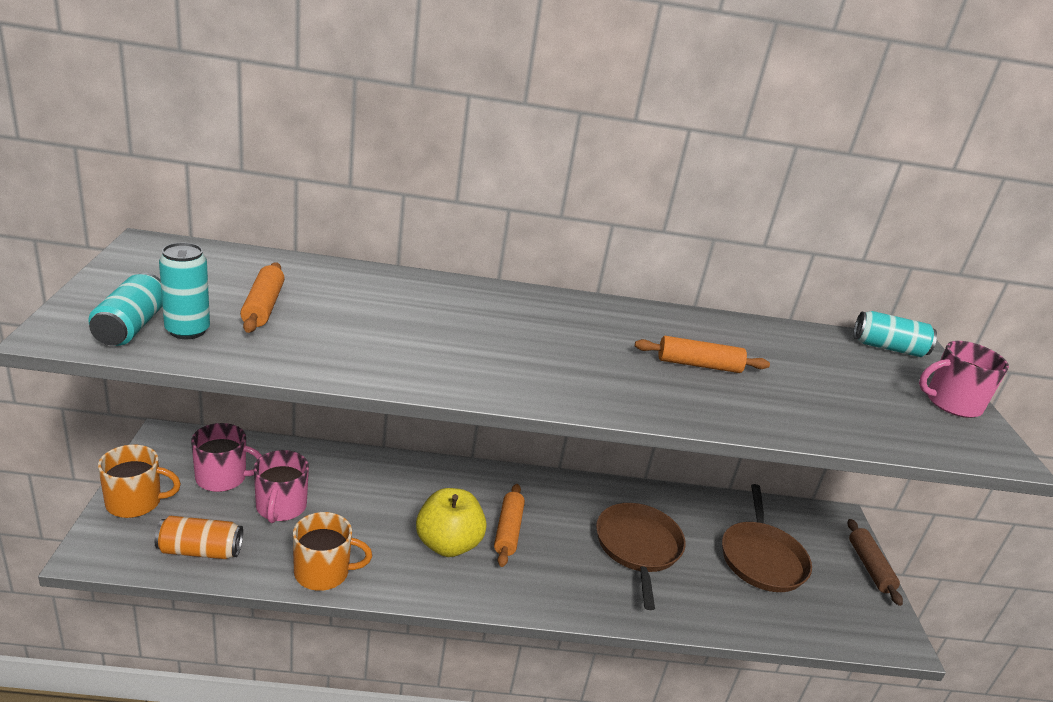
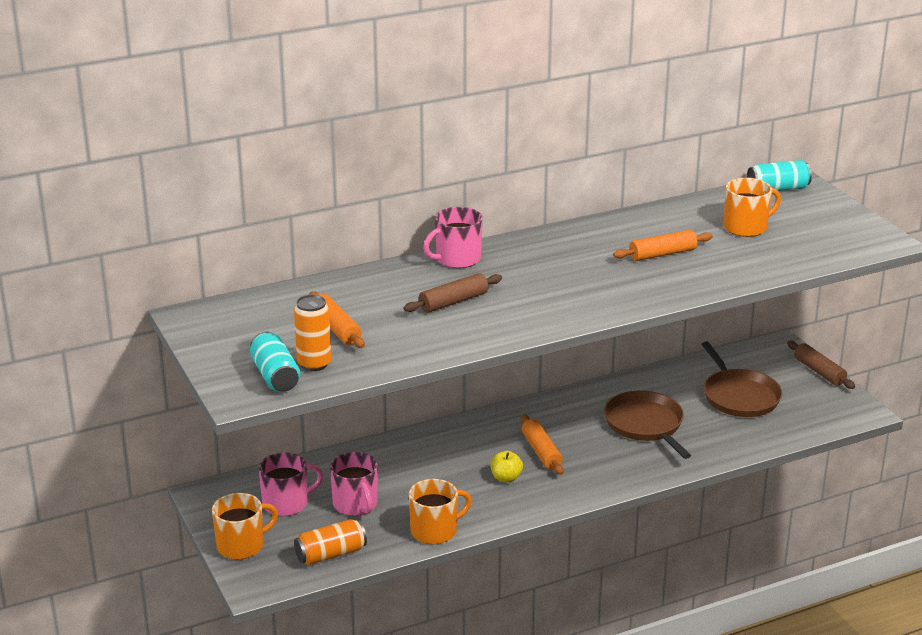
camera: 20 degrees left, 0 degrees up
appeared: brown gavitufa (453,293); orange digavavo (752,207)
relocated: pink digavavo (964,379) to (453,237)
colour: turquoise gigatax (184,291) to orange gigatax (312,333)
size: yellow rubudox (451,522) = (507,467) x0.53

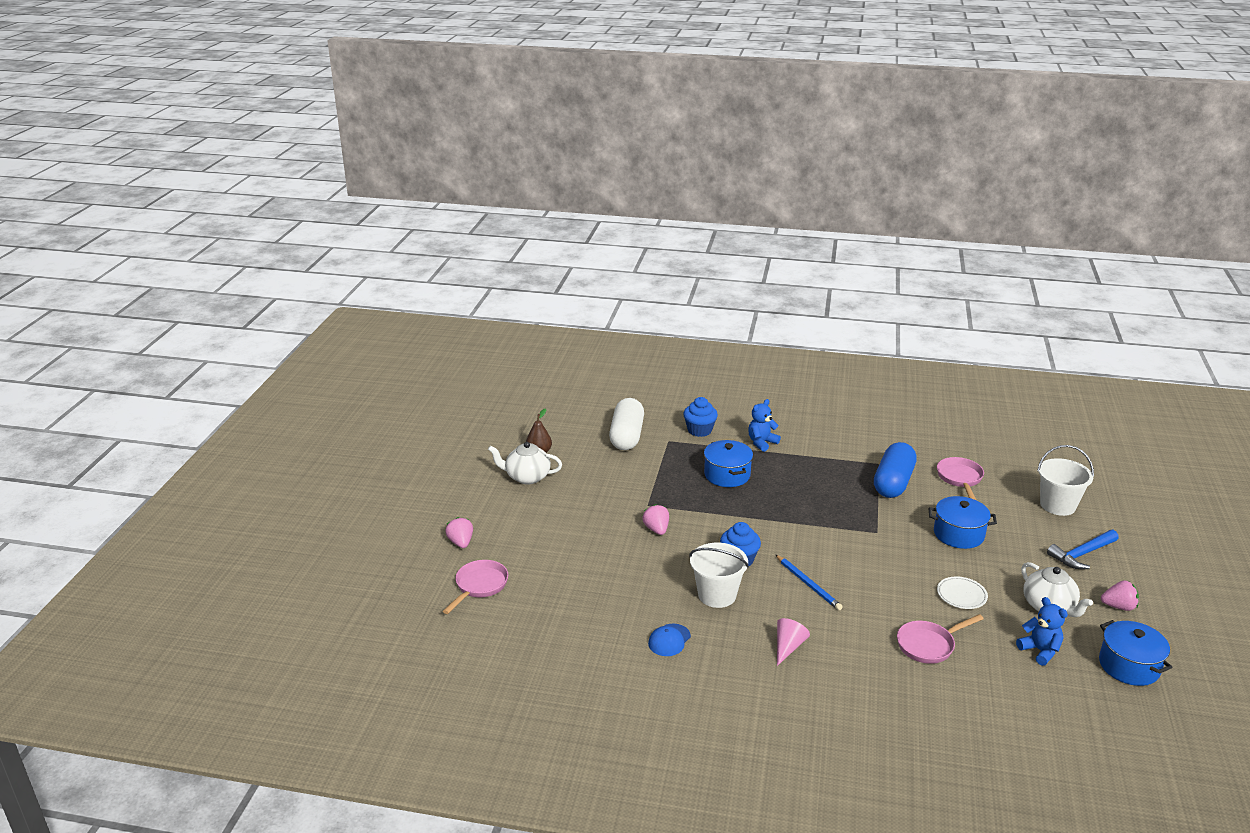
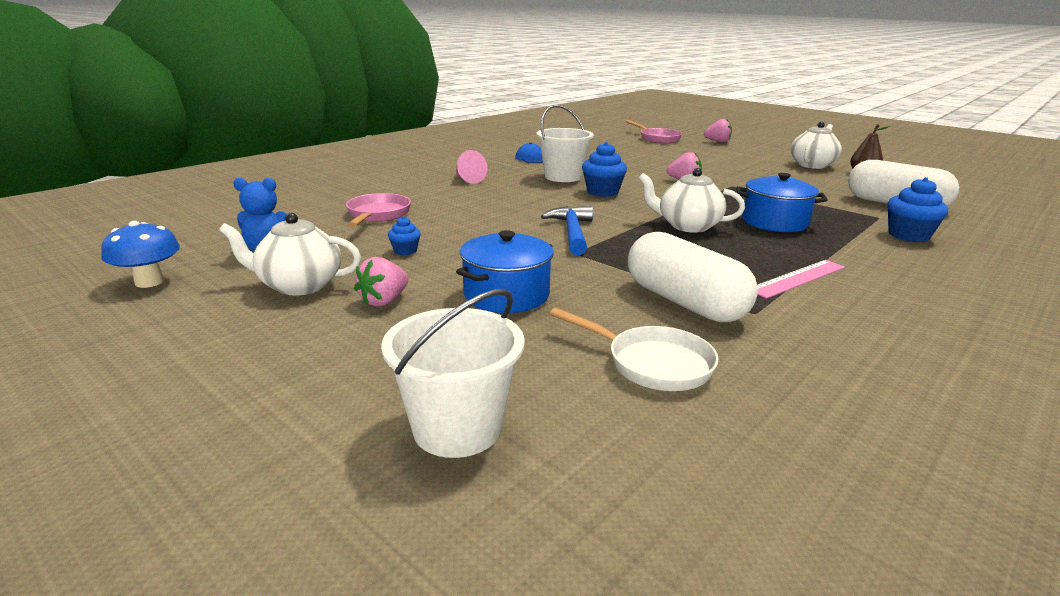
camera: 120 degrees right, 5 degrees down
missing: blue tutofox (764,425); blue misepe (809,582)
appeared: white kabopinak (692,200); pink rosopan (801,279)
relocated: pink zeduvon (1120,595) to (381,282); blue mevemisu (1083,549) to (567,230)
exchanged: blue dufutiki (1135,653) to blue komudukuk (140,254); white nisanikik (962,592) to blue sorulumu (404,235)
colour: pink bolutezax (960,478) to white bolutezax (634,349); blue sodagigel (895,470) to white sodagigel (693,277)

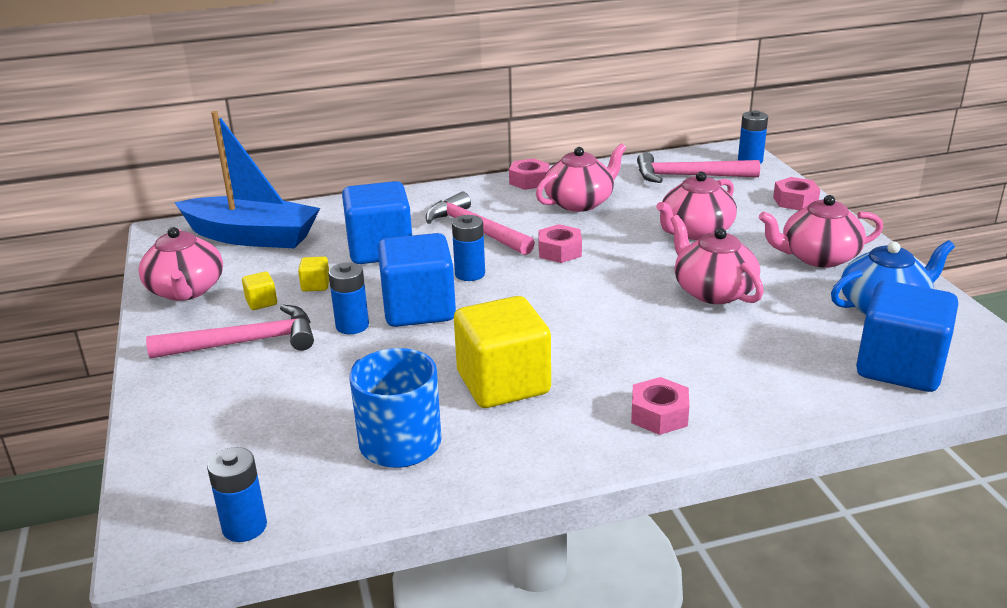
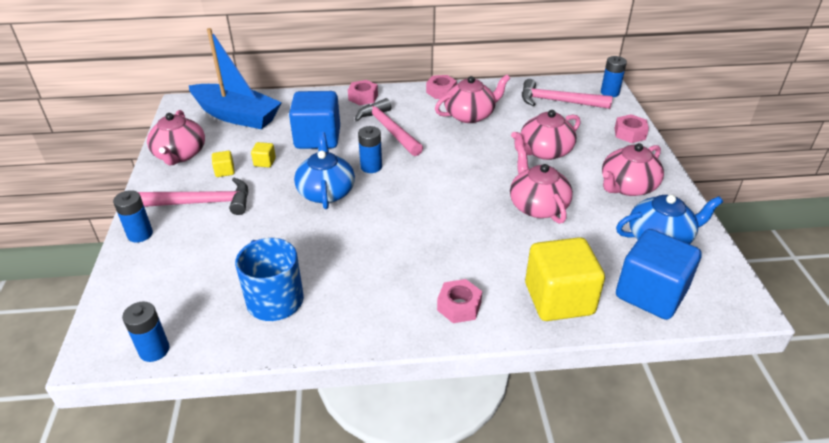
camera: 10 degrees right, 10 degrees up
relocated: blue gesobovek (348,298) to (133,216); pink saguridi (560,243) to (363,92); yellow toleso (502,352) to (565,279)
exchanged: blue toleso (417,280) to blue kabopinak (324,170)
spun: pink kabopinak (821,231) = (633,169) 45 degrees counterclockwise

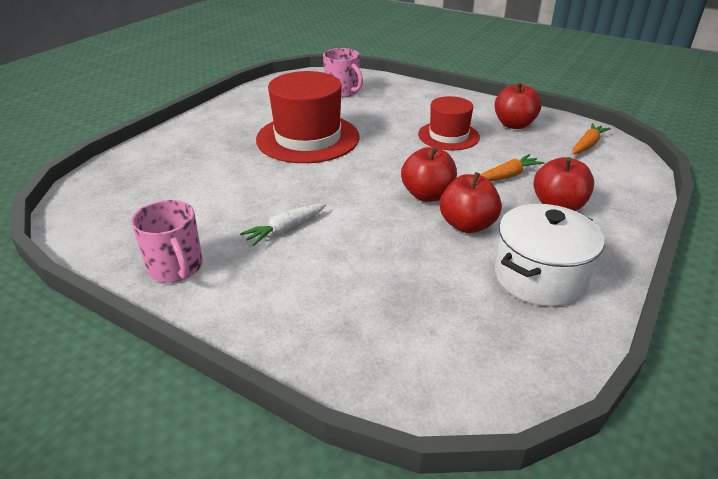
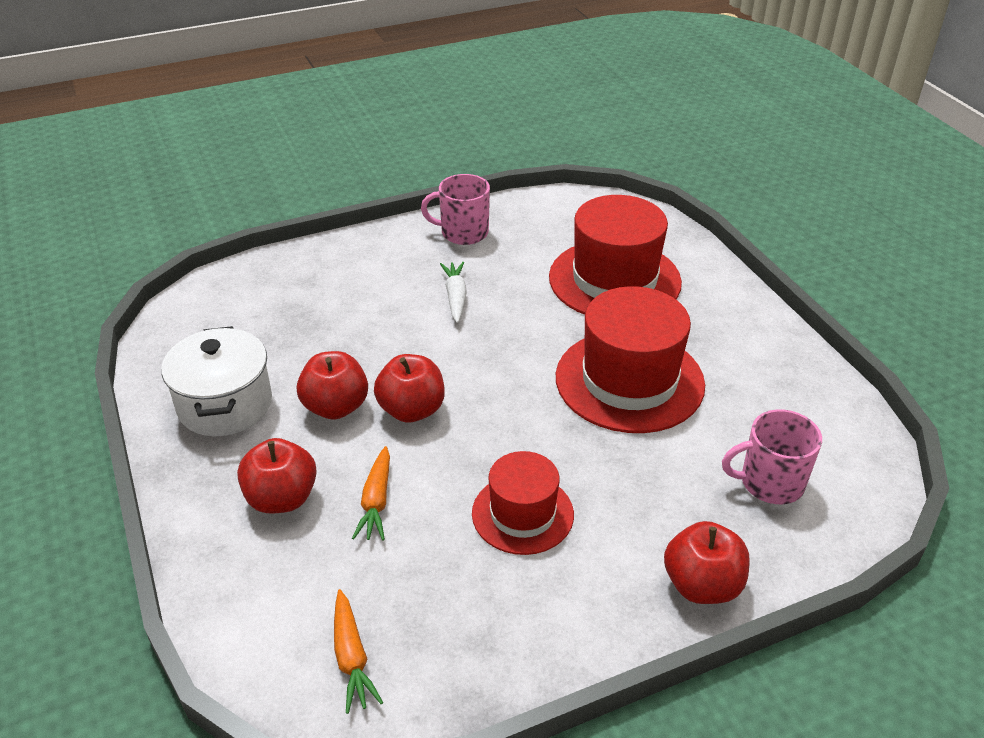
camera: 125 degrees right, 5 degrees up
appeared: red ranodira (615,255)
relocated: red rubudox (518,105) to (707,562)

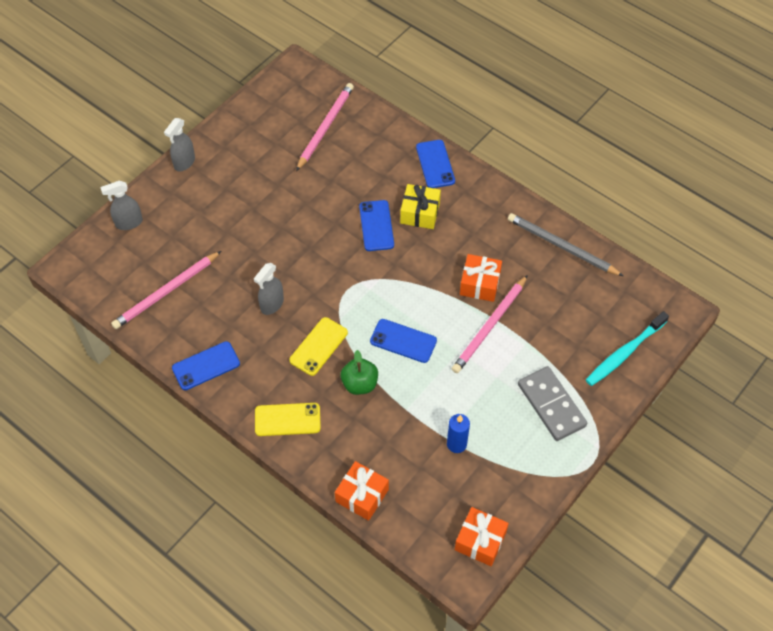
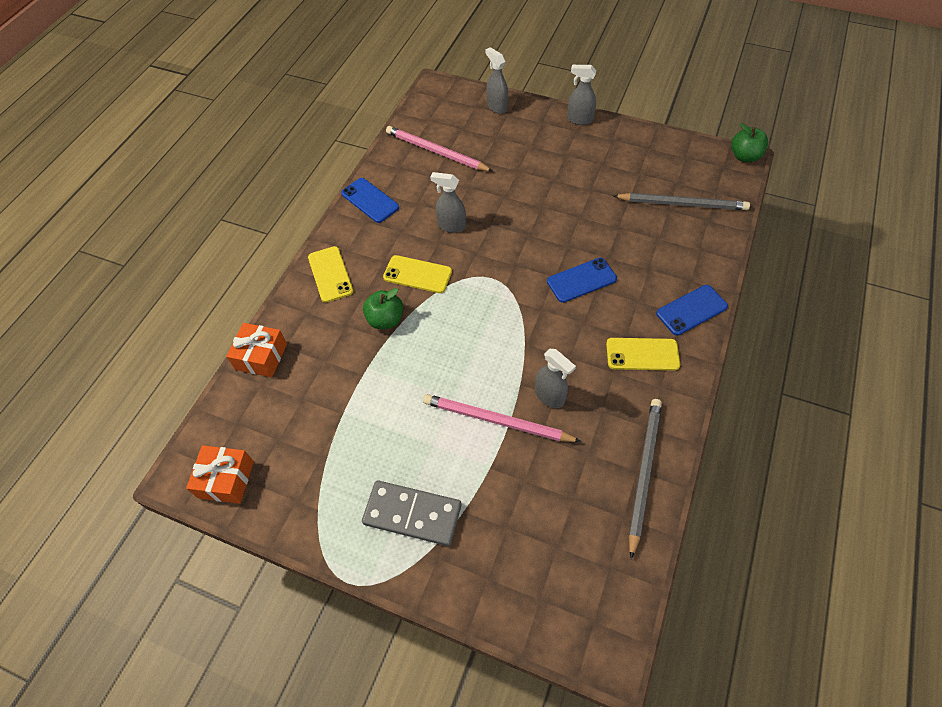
camera: 75 degrees right, 0 degrees up
missing: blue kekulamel (403,341); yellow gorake (420,206); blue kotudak (458,433); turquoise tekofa (627,348)
appeared: yellow kekulamel (643,354); green rubudox (749,142)
exchanged: orange gorake (481,278) to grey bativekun (555,378)
colour: pink misepe (325,127) to grey misepe (682,201)
spun: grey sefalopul (552,403) = (412,513) 60 degrees clockwise

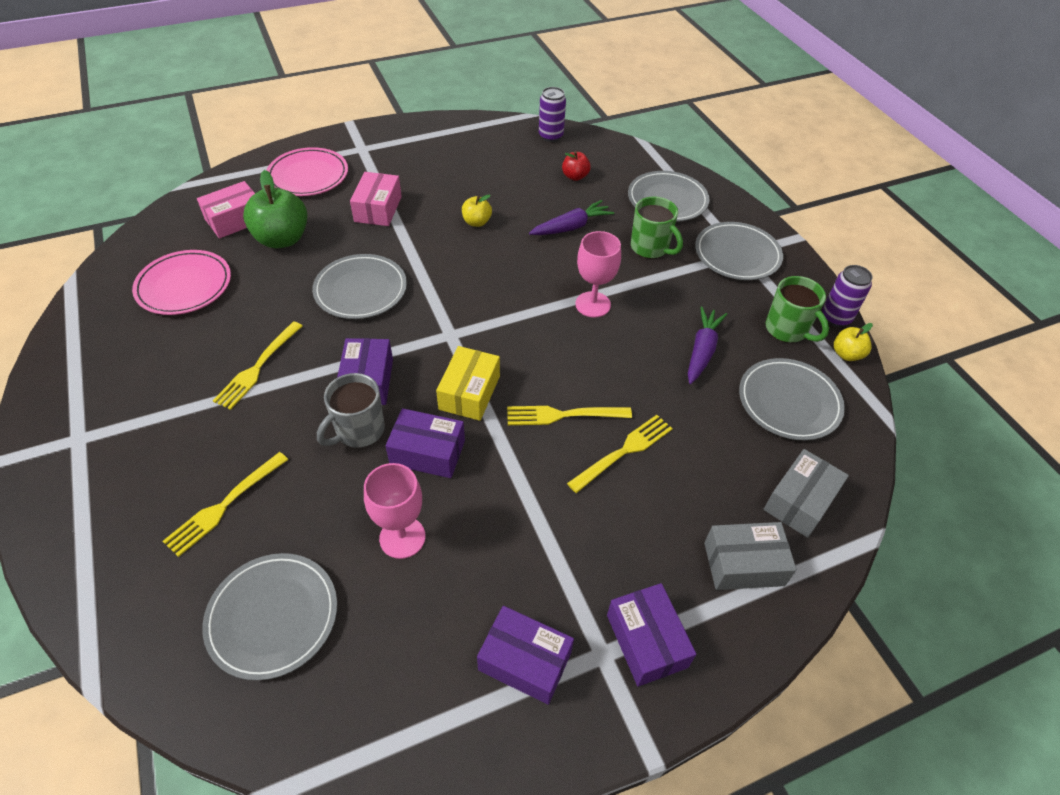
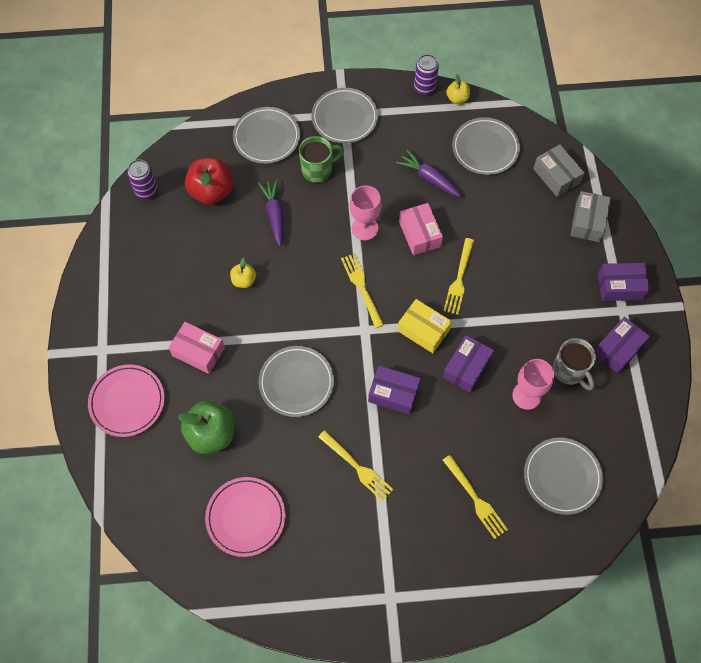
camera: 70 degrees left, 15 degrees up
missing: green digavavo (797,309)
relocated: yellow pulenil (620,454) to (362,290); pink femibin (226,209) to (421,229); grey digavavo (351,410) to (574,364)
size: red rubudox (576,166) = (209,181) x1.91

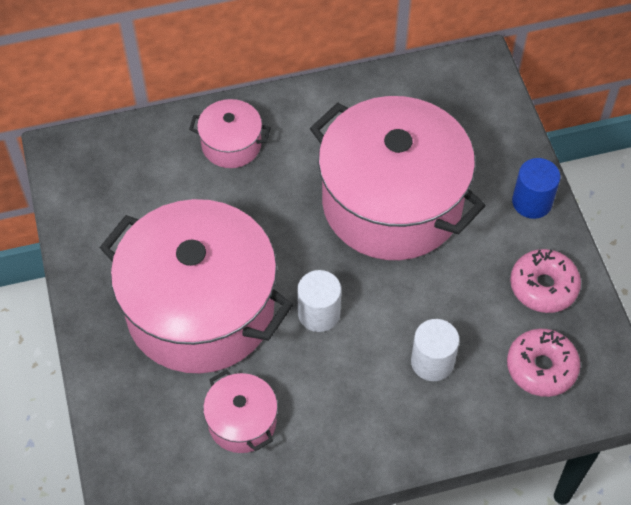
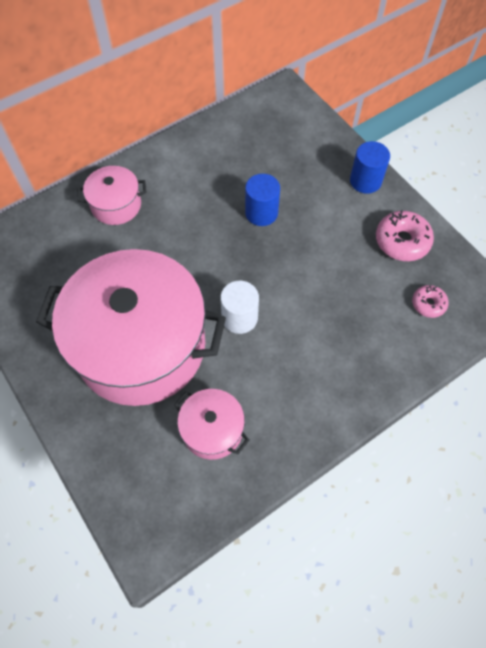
camera: 20 degrees left, 5 degrees up
missing: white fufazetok (435,350)
exchanged: pink dufutiki (398,178) to blue fufazetok (262,200)
size: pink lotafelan (543,363) = (430,301) x0.59

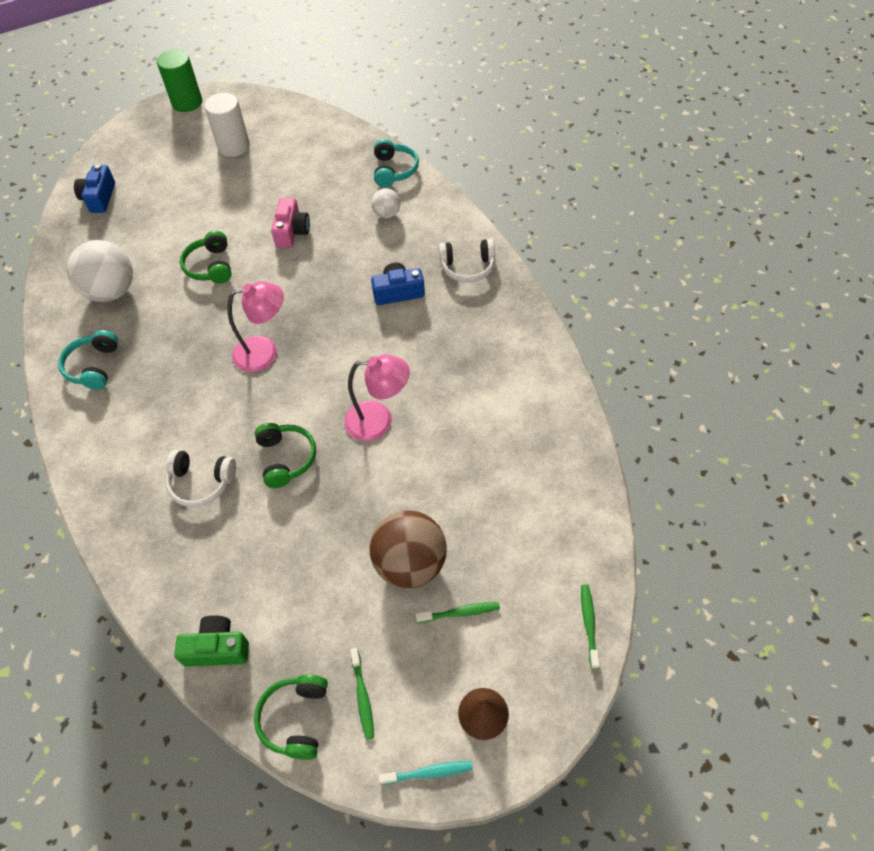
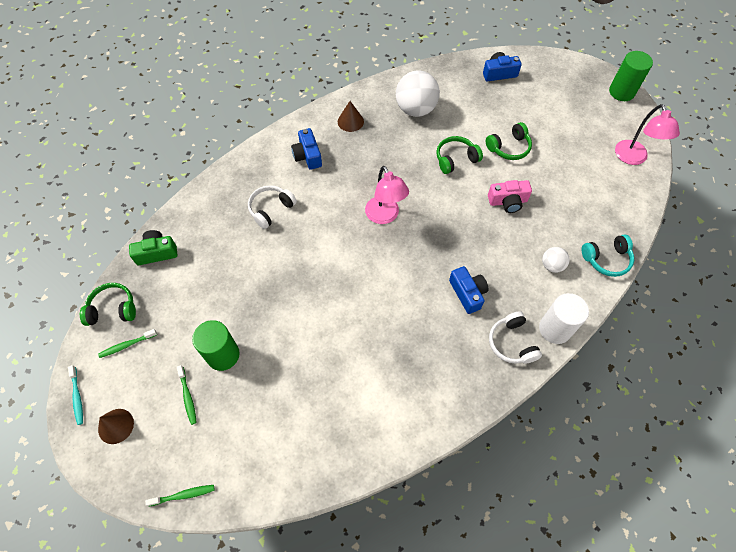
camera: 75 degrees right, 5 degrees up
appeared: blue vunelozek (306,149)
relocated: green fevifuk (285,455) to (509,141); white fufazetok (227,125) to (564,318); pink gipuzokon (377,398) to (647,134)
exchanged: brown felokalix (408,550) to green fufazetok (216,345); turquoise fevifuk (88,360) to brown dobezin (351,116)
spun: green vunelozek (211,641) = (153,247) 90 degrees counterclockwise; white fevifuk (201,478) = (272,207) 45 degrees clockwise

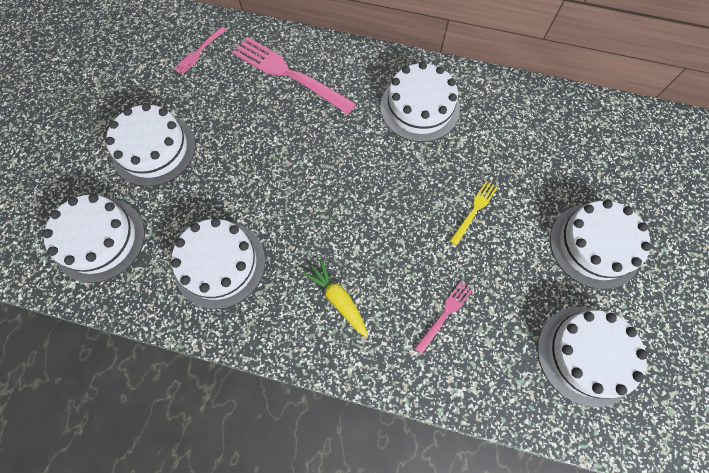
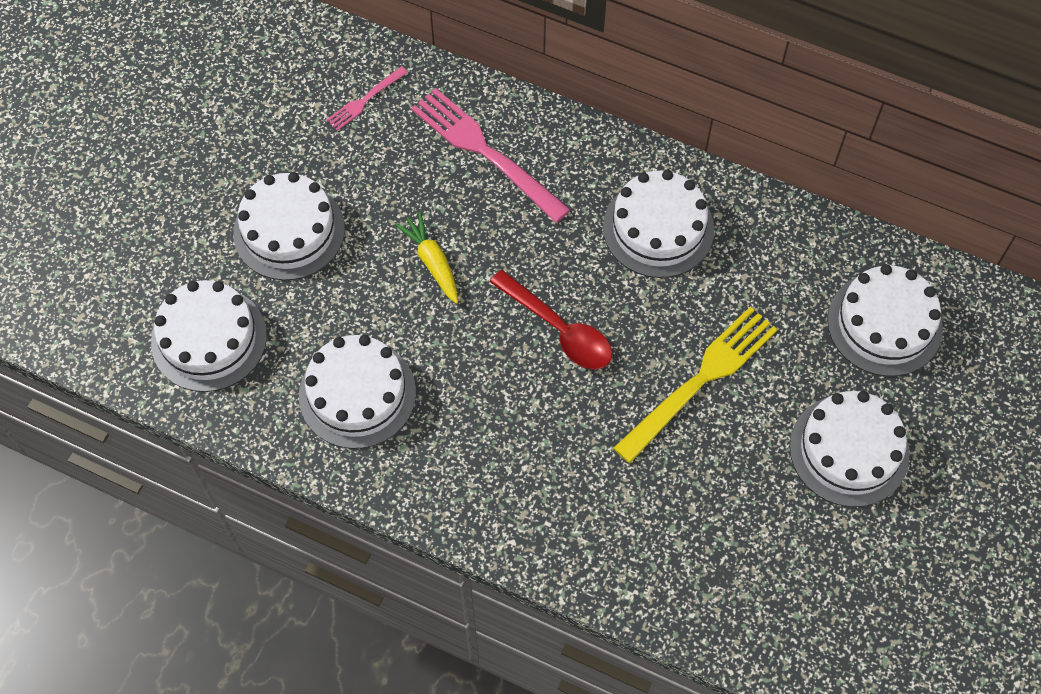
camera: 10 degrees right, 5 degrees down
missing: pink pulenil (443,317)
appeared: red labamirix (551,319)
relocated: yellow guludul (335,298) to (426,258); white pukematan (592,357) to (885,320)
size: yellow pulenil (474,213) = (695,385) x2.02

